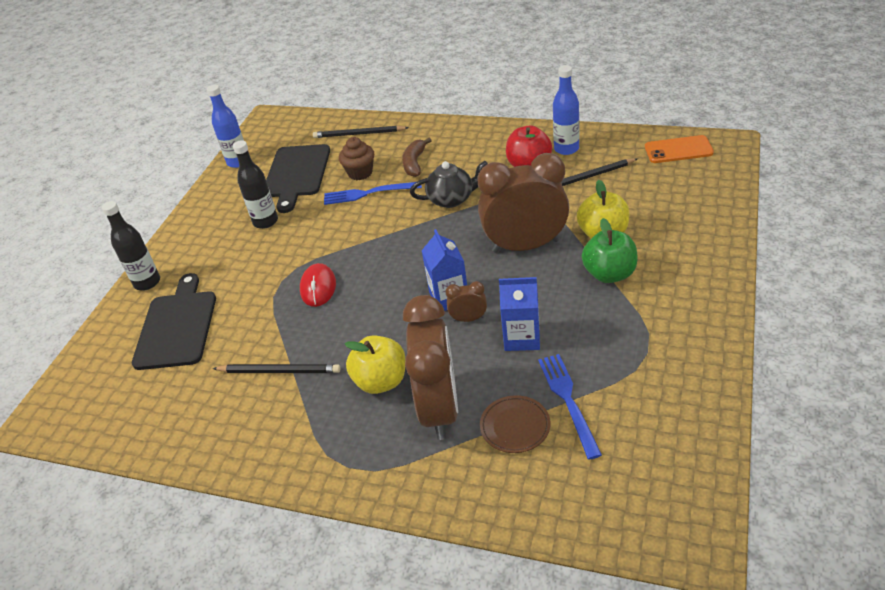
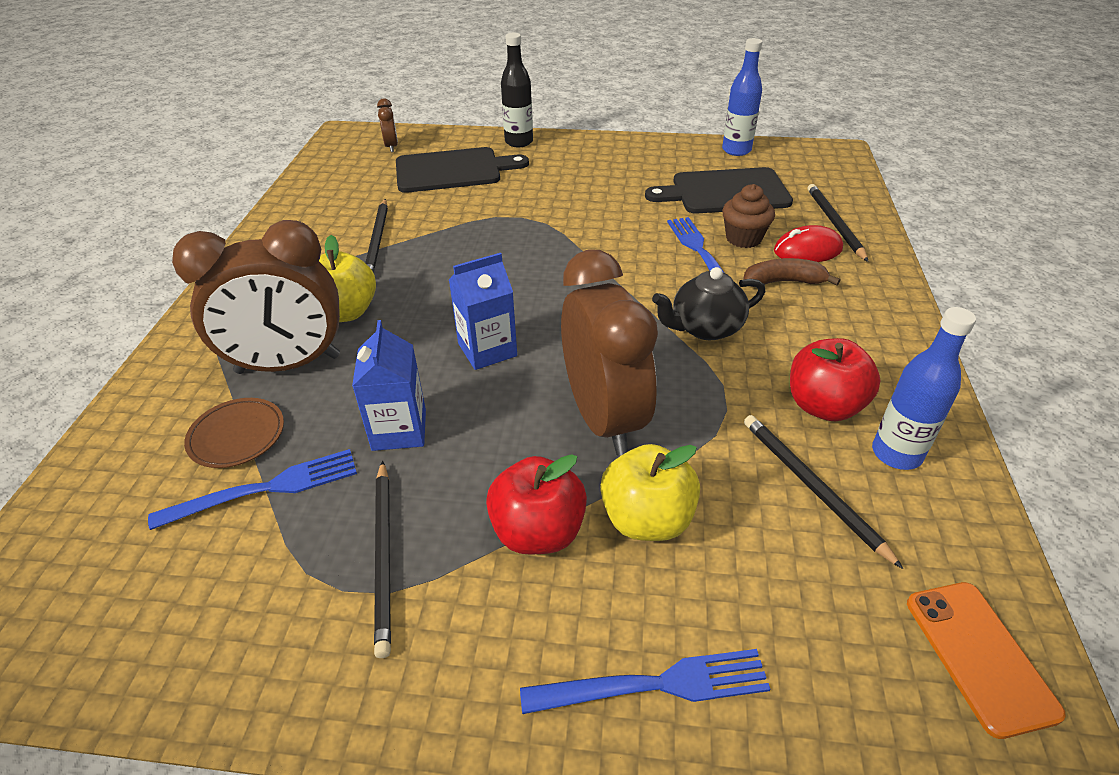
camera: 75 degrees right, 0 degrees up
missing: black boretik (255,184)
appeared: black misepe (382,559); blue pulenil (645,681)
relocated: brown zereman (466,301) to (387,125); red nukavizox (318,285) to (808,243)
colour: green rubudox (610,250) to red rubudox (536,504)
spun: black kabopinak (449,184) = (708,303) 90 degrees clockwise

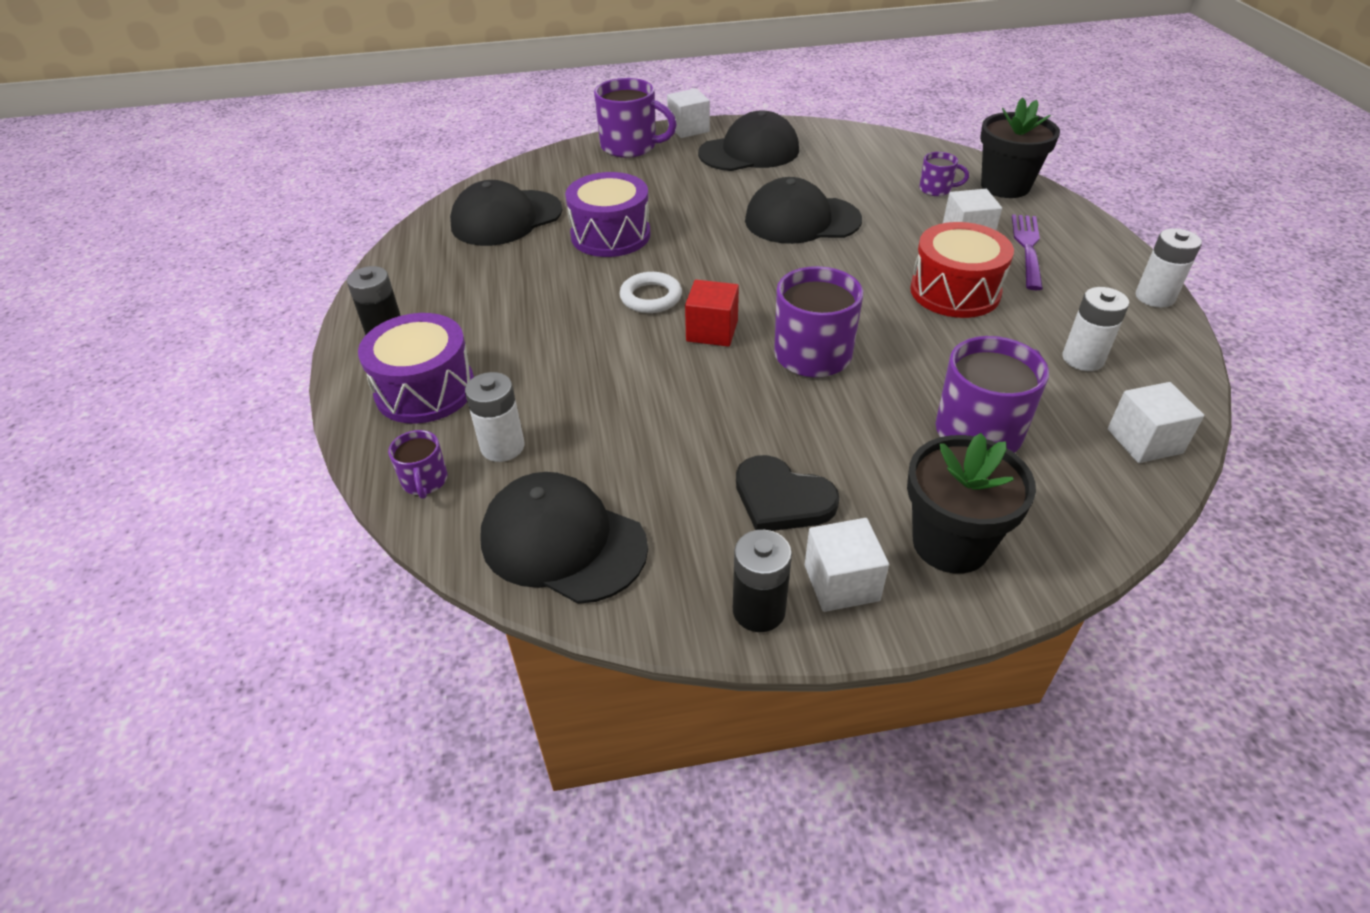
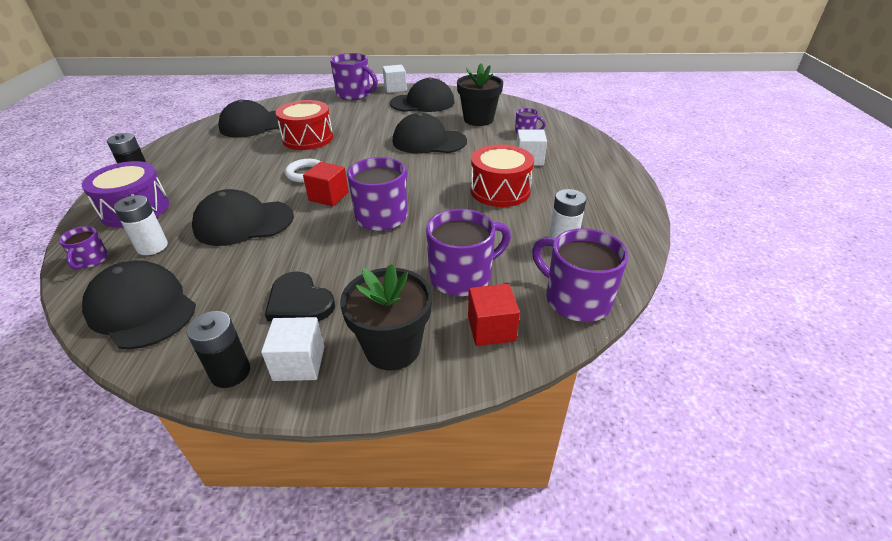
camera: 10 degrees right, 5 degrees down
missing: purple pulenil (1027,252); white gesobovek (1169,268)
appeared: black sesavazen (243,217); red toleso (494,315)
relocated: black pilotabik (1020,147) to (480,94)
exchanged: white toleso (1156,422) to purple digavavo (580,275)
colour: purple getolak (608,214) to red getolak (304,125)

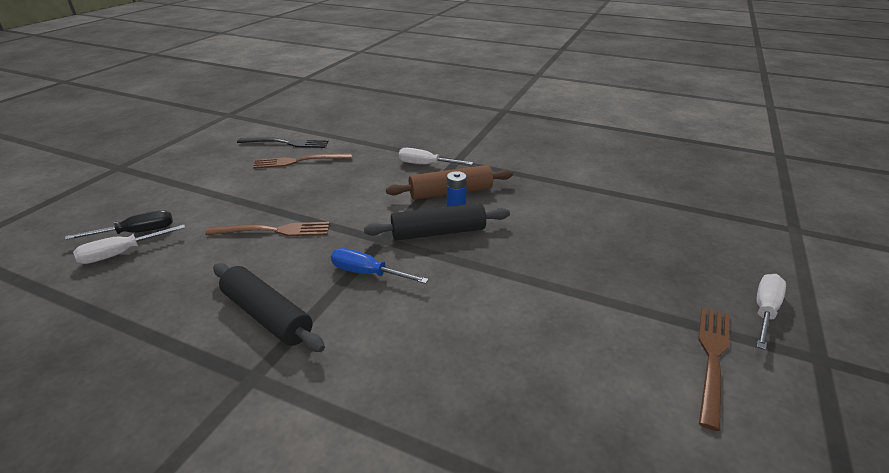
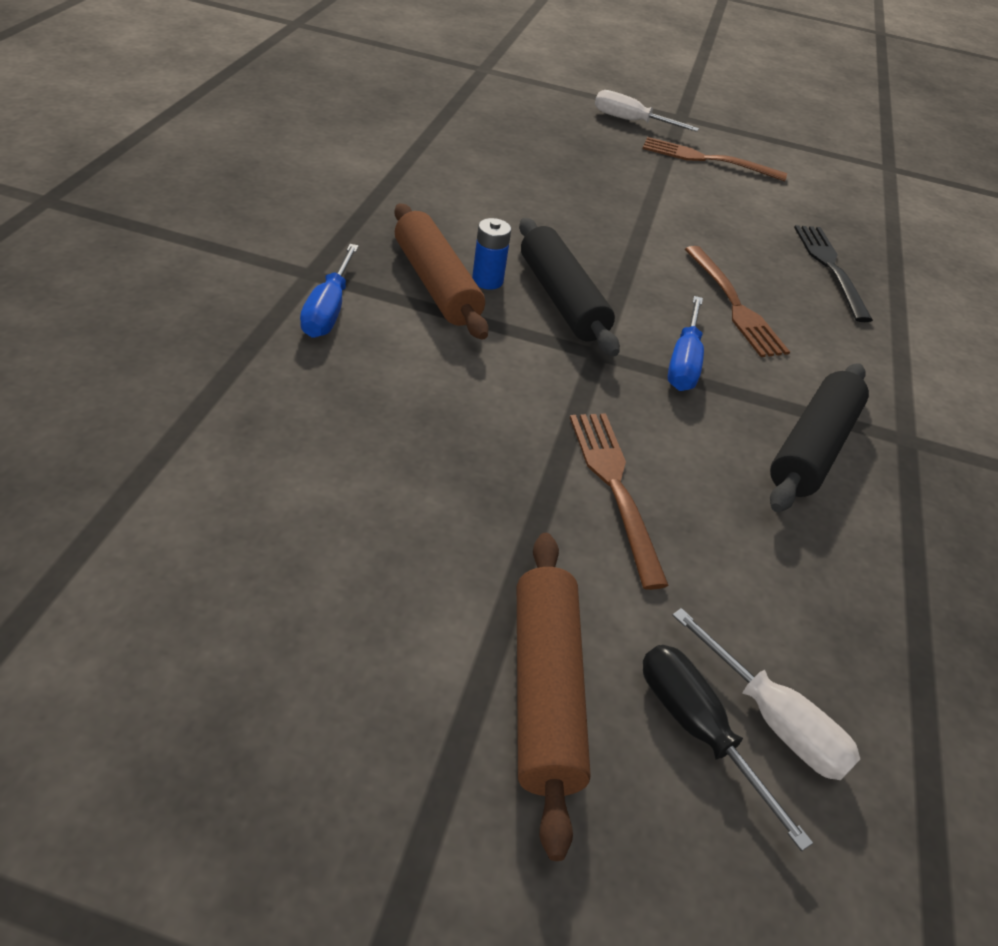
camera: 105 degrees left, 10 degrees up
appeared: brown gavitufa (554,697)
relocated: brown pulenil (302,161) to (737,301); black pulenil (283,142) to (833,273)
colour: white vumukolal (436,156) to blue vumukolal (329,291)

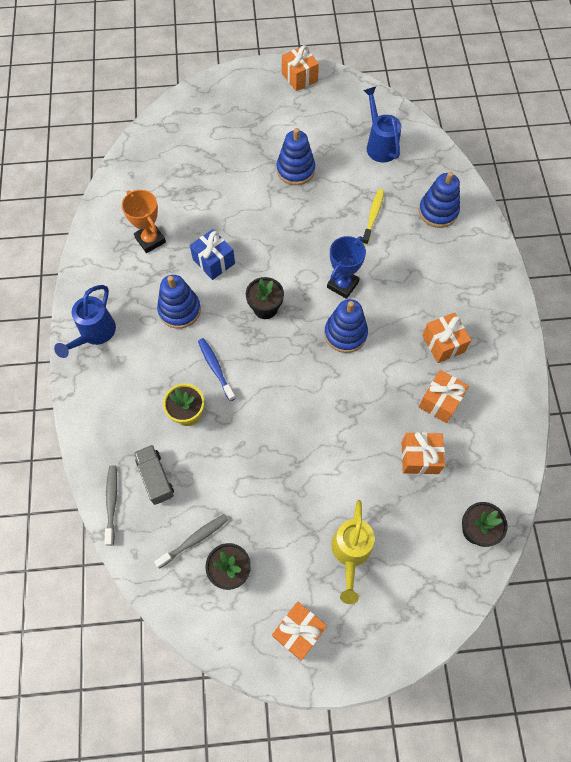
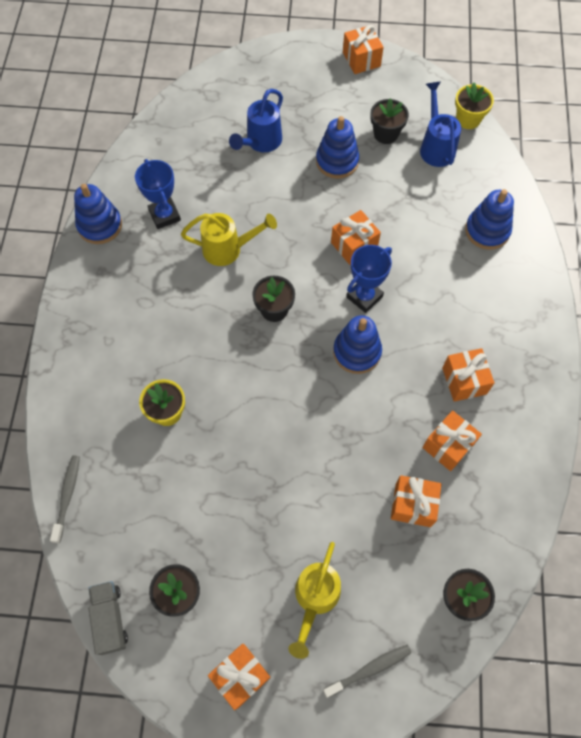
camera: 10 degrees right, 0 degrees up
missing: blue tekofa (217,369); yellow tekofa (373,217)
appeared: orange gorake (356,237); black pilotabik (389,121); yellow pilotabik (474,105)
relocated: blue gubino (179,302) to (98,214); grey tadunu (154,475) to (108,618); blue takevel (85,321) to (256,120); grey tekofa (191,541) to (367,671)
exchanged: blue gorake (212,254) to yellow takevel (229,239)
colour: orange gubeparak (144,221) to blue gubeparak (158,194)

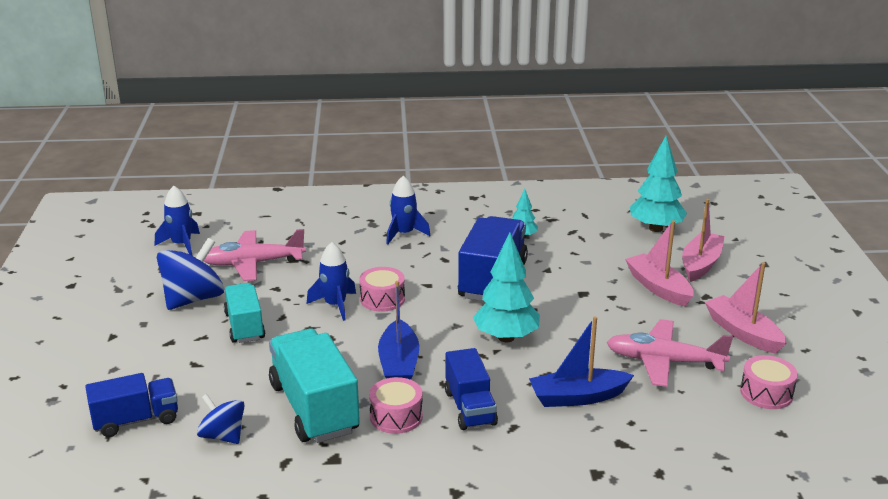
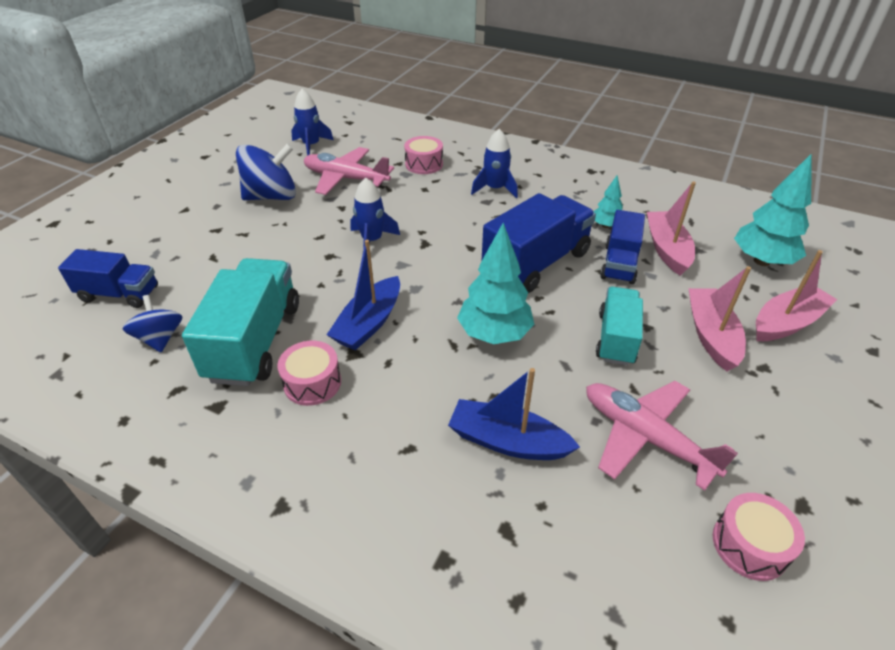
camera: 30 degrees right, 15 degrees up
relocated: pink getolak (382,289) to (423,155); turquoise tadunu (244,313) to (619,326); blue tadunu (471,389) to (622,247); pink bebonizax (745,308) to (671,228)

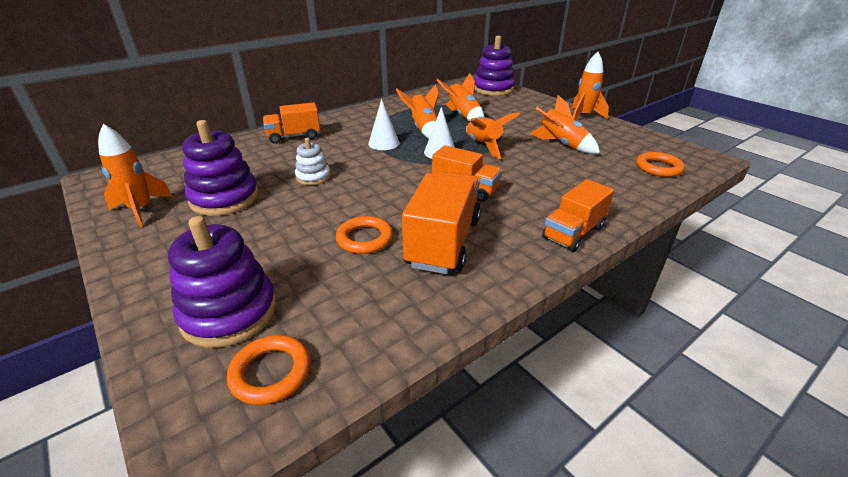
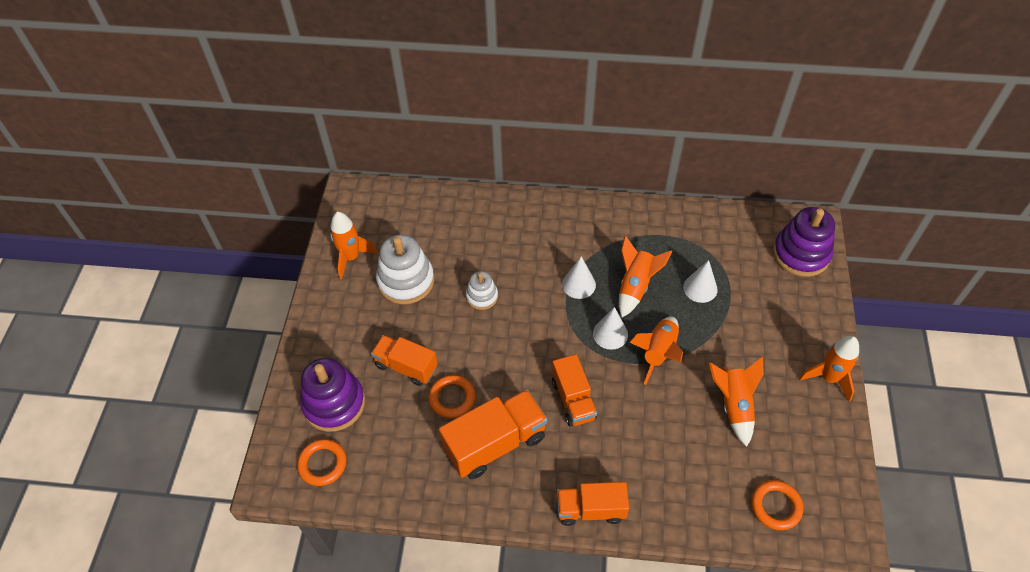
camera: 45 degrees right, 20 degrees up
relocated: orange tadunu (291,123) to (404,360)
exchanged: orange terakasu (460,97) to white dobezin (700,281)
colour: purple gubino (220,168) to white gubino (405,269)

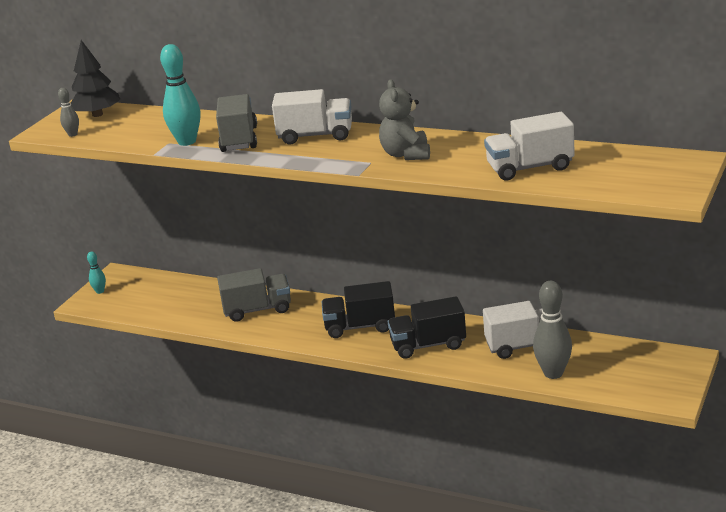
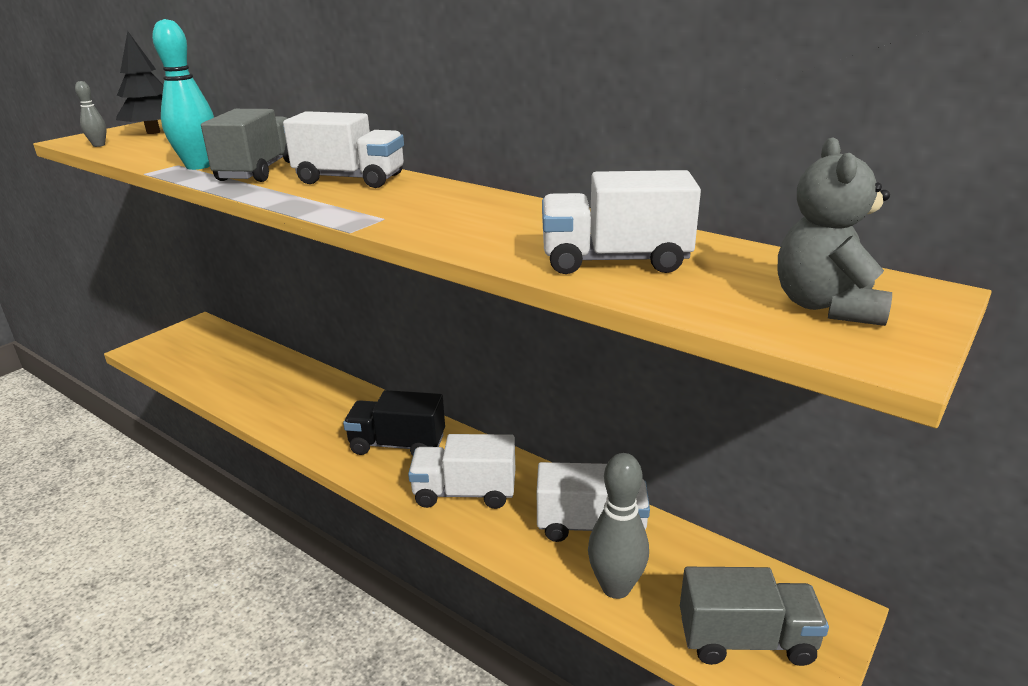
camera: 10 degrees right, 0 degrees up
missing: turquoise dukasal (96,272)
relocated: grey tadunu (254,295) to (754,616); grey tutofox (404,119) to (834,231)
colour: black tadunu (427,327) to white tadunu (461,471)

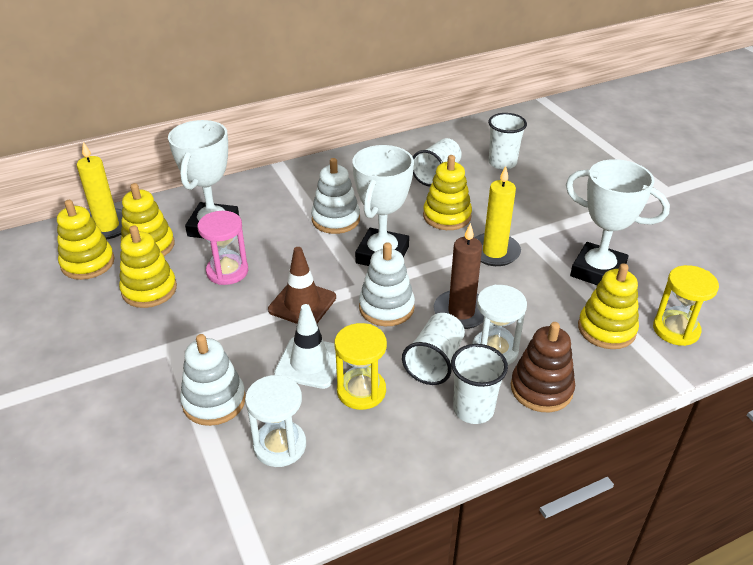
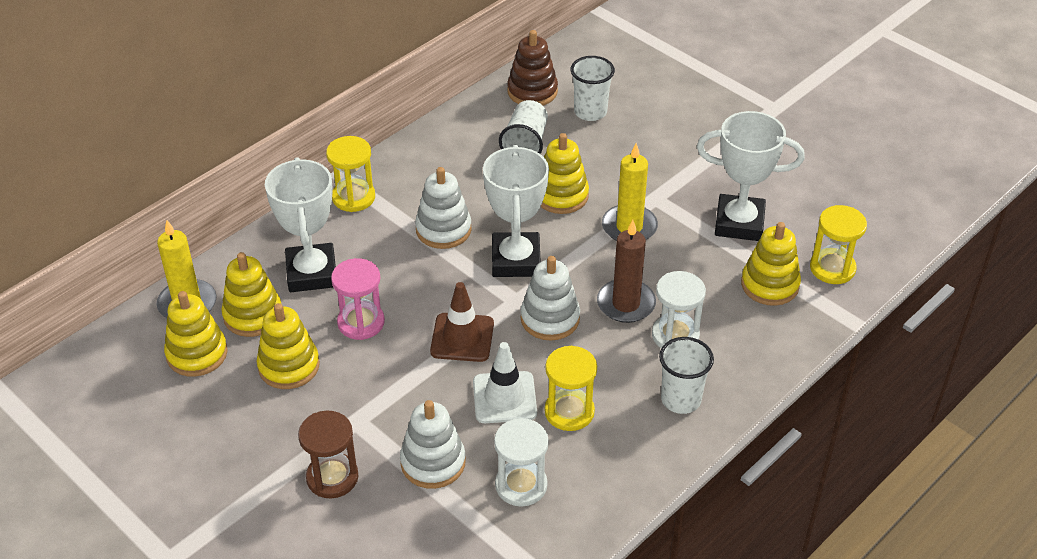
camera: 20 degrees left, 5 degrees up
missing: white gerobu (433,349)
appeared: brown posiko (328,454); yellow posiko (350,174)
relocated: brown gubino (543,367) to (532,68)

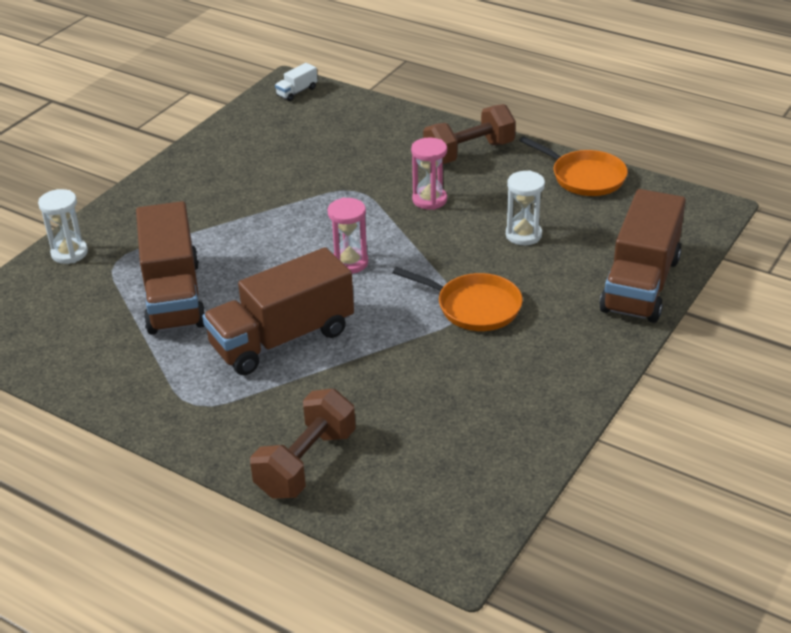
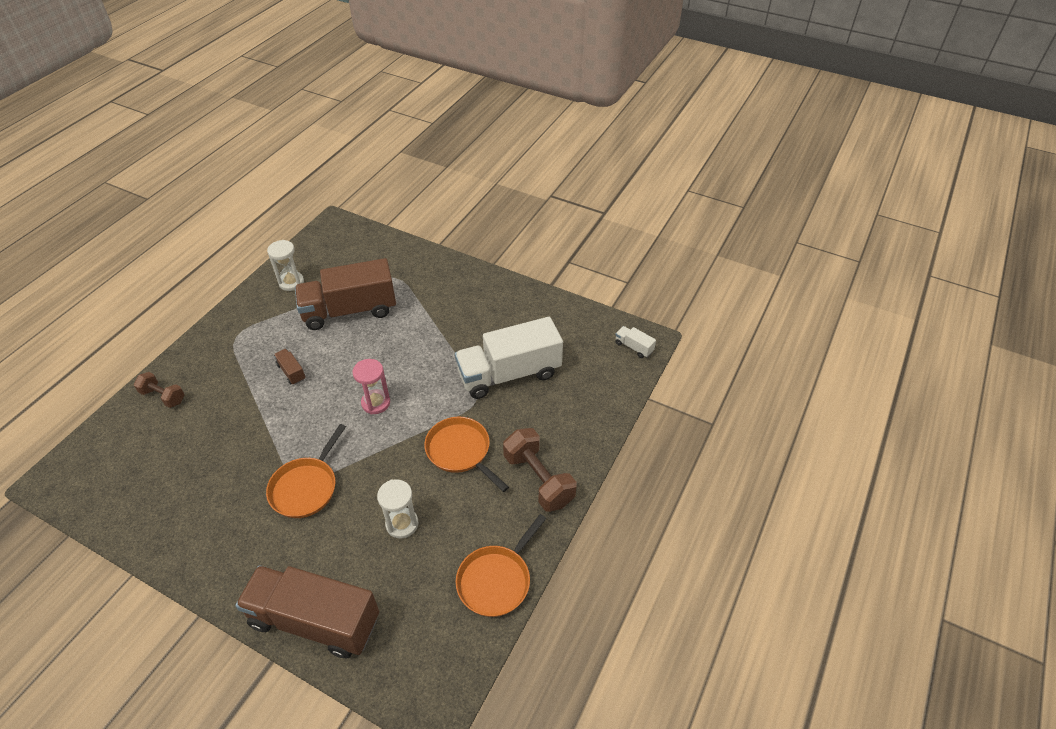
camera: 85 degrees right, 10 degrees up
appeared: white tadunu (509,358)
relocated: white posiko (63,226) to (285,265)
exchanged: pink posiko (429,173) to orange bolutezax (466,454)
size: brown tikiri (303,444) = (159,390) x0.61; brown tadunu (278,311) = (290,367) x0.40

